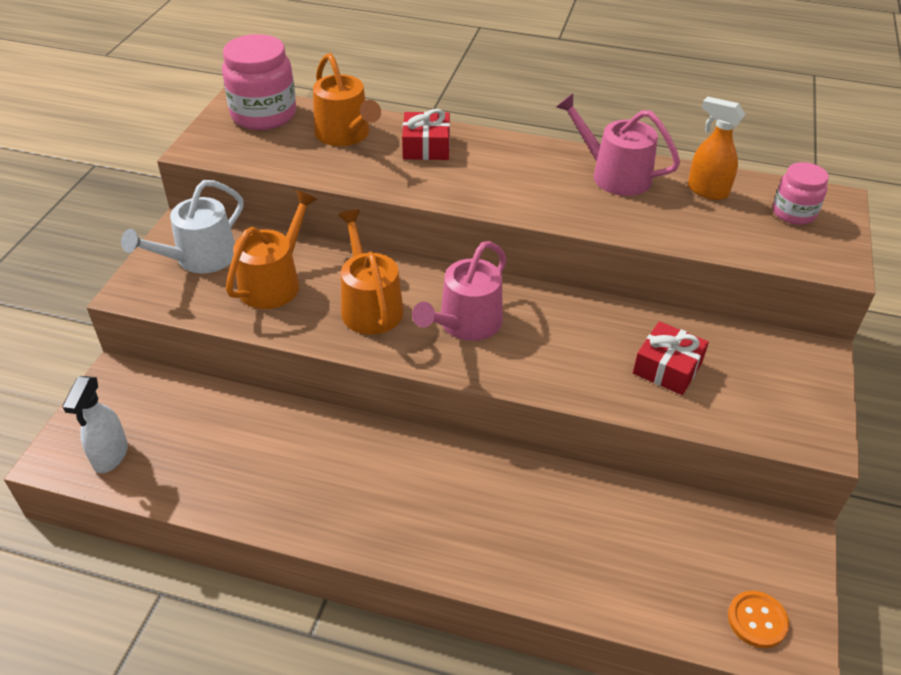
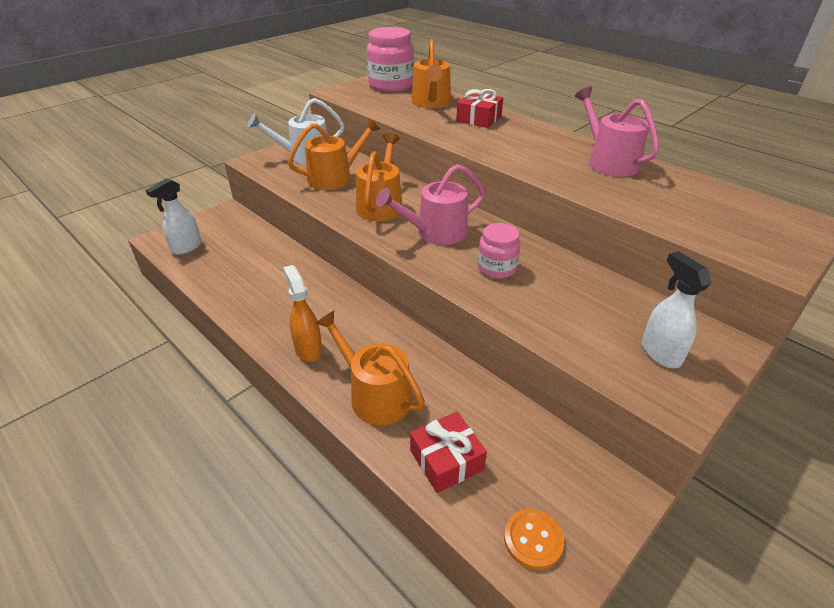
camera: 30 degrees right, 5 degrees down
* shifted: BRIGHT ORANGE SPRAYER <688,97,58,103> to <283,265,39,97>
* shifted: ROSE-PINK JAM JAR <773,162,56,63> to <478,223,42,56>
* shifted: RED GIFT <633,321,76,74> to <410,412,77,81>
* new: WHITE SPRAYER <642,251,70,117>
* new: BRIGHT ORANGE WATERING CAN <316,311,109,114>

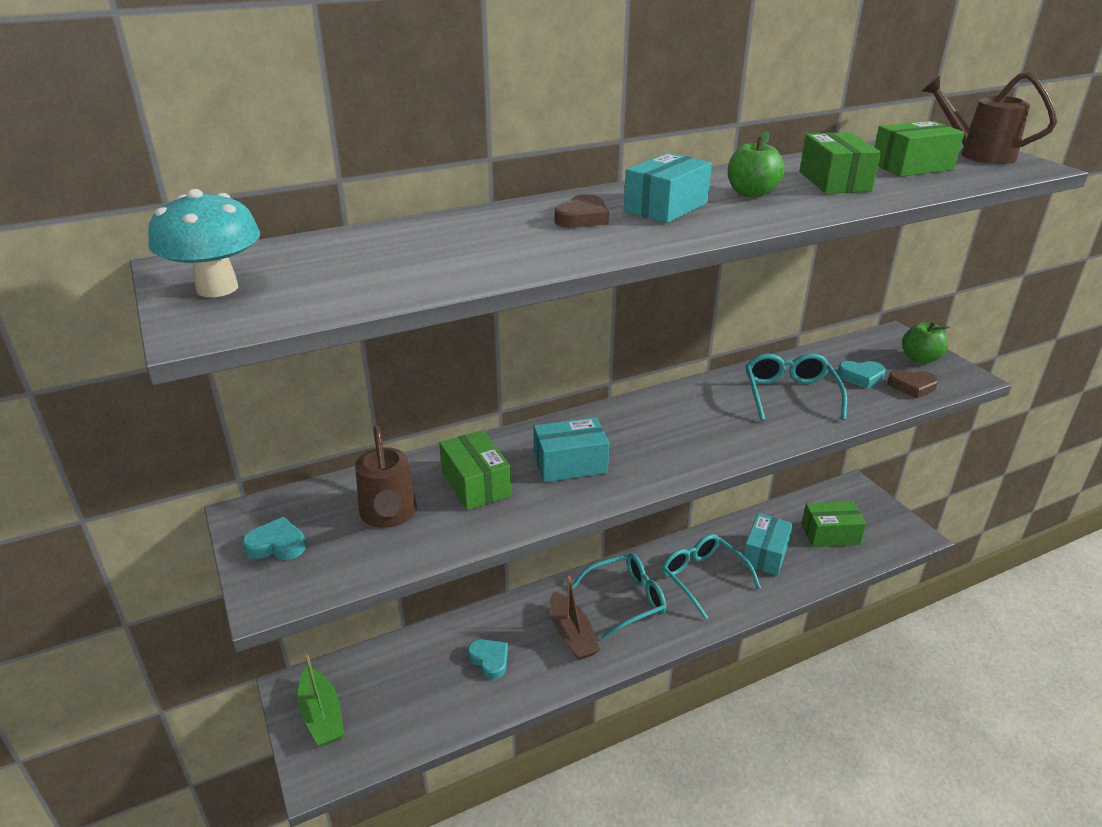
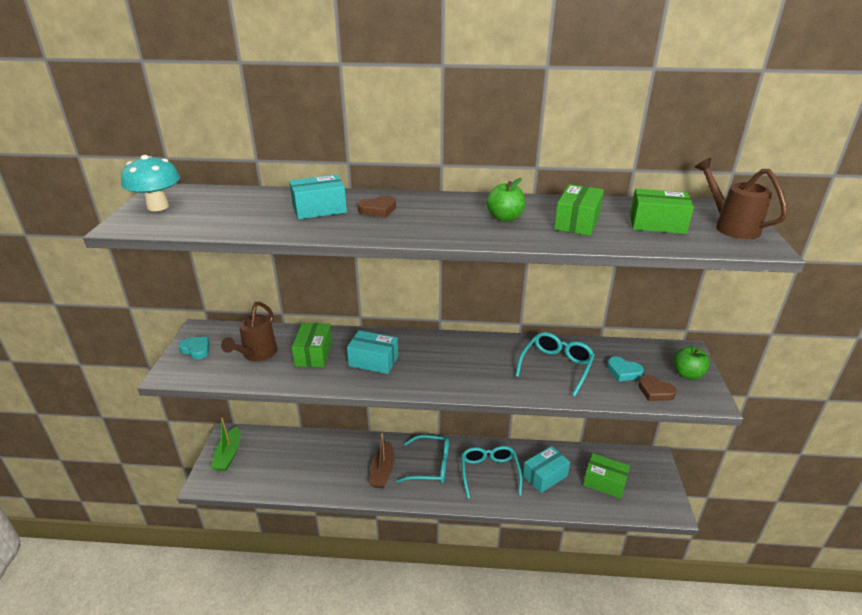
camera: 30 degrees right, 0 degrees up
* shifted: AQUA BOX <624,152,88,71> to <289,175,58,44>
* gone: AQUA HEART SHAPE <468,639,40,41>

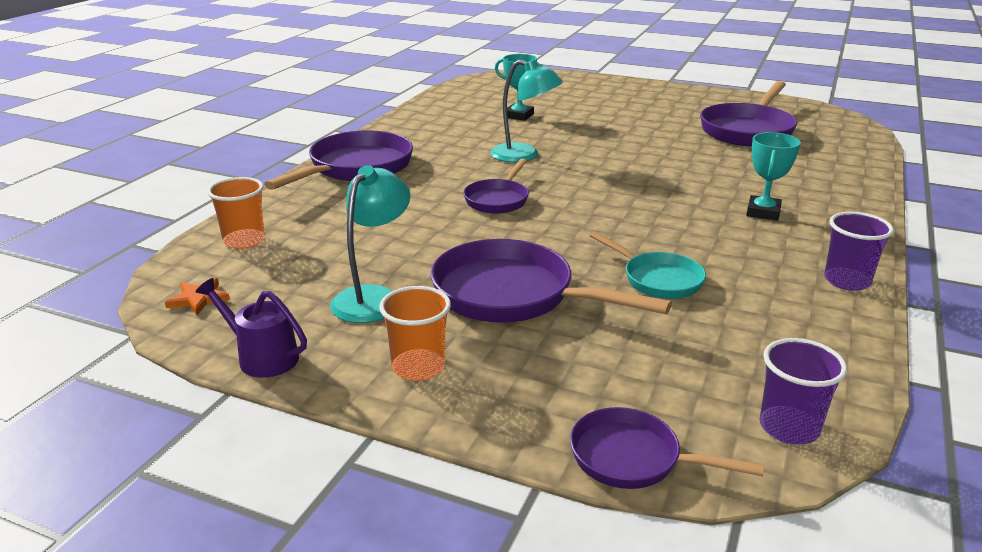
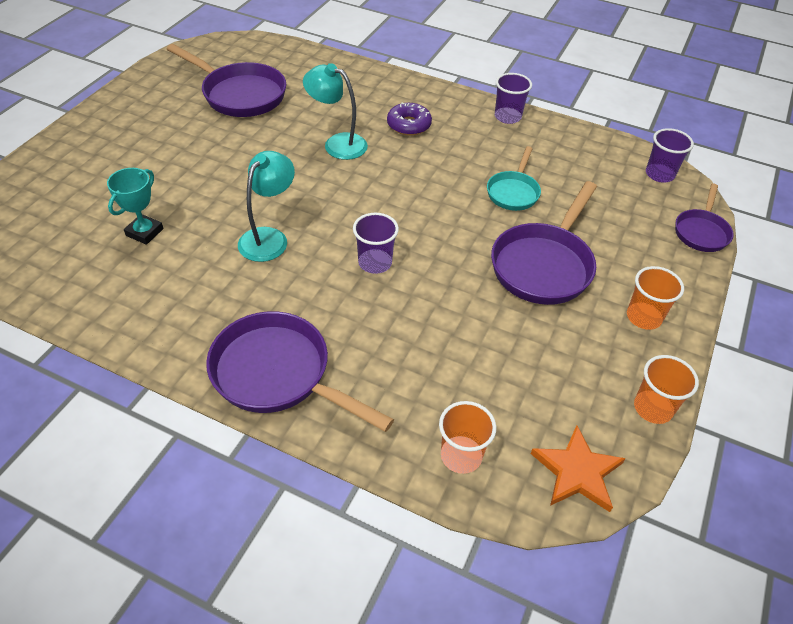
camera: 90 degrees left, 20 degrees up
* swapped: AQUA AWARD CUP <746,132,55,89> to VIOLET GLAZED DONUT <387,103,45,33>
* swapped: VIOLET PAN <463,159,66,55> to VIOLET TUMBLER <353,213,46,61>
* shifted: AQUA READING LAMP <330,165,80,158> to <303,63,65,97>
* rotated: AQUA PAN <590,232,116,67> = <487,146,54,65> 150 degrees clockwise
* scaled: BRIGHT ORANGE STAR SHAPE <165,278,65,37> = <531,425,95,87> x1.68
* swapped: VIOLET WATERING CAN <195,278,112,100> to BRIGHT ORANGE TUMBLER <634,355,65,69>

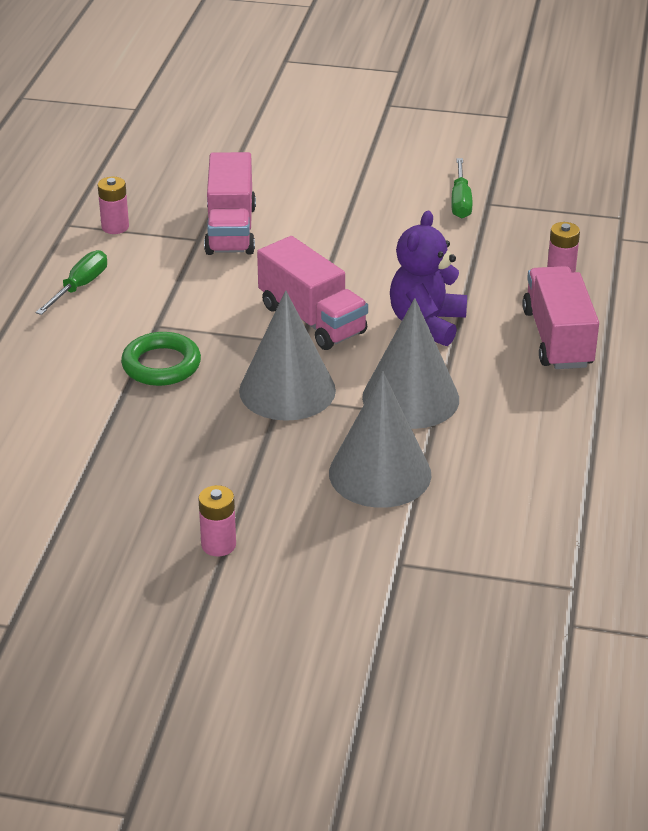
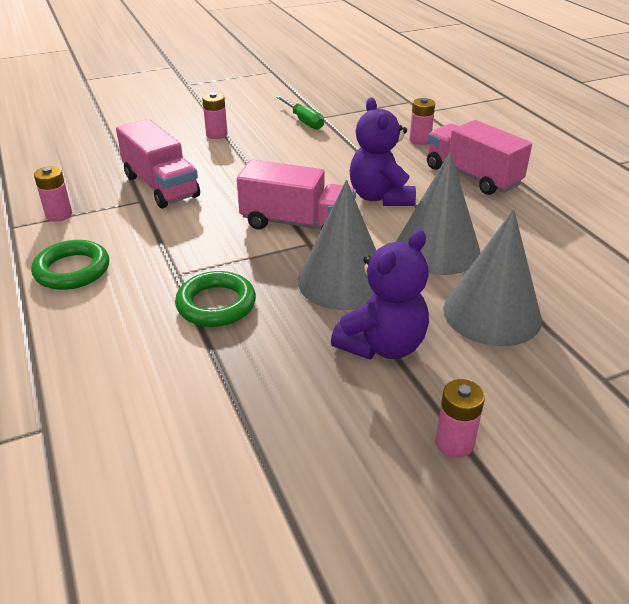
camera: 35 degrees left, 0 degrees up
* swapped: LEAF-GREEN FLAT SCREWDRIVER <35,250,72,65> to LEAF-GREEN HOOP <31,240,78,50>
* new: ROSE-PINK BATTERY <202,93,26,46>
* new: VIOLET TEDDY <331,230,98,129>

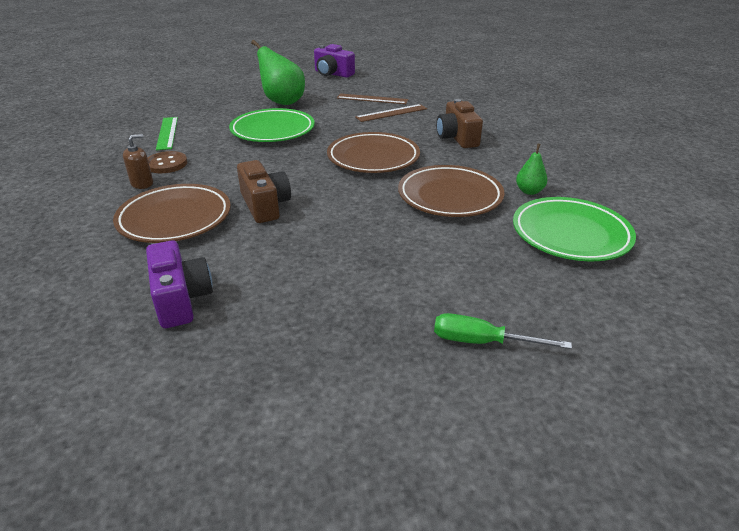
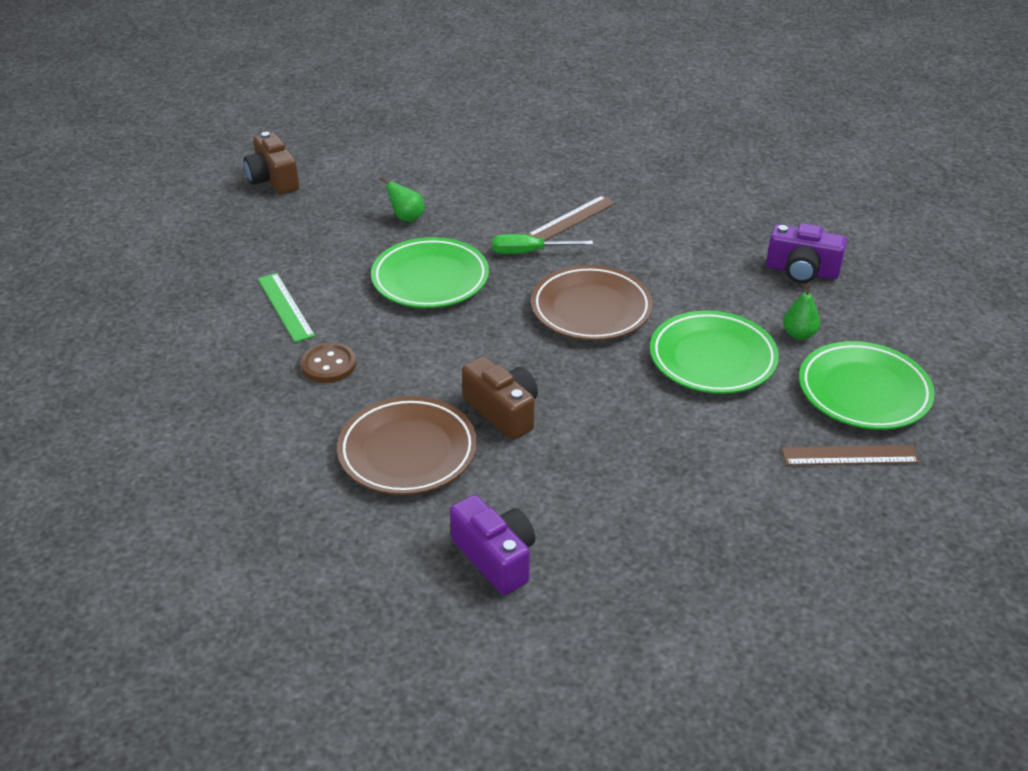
camera: 15 degrees left, 5 degrees up
* scaled: LEAF-GREEN TOY PEAR <251,40,54,65> = <379,177,46,45> x0.51
* shifted: VIOLET PHOTO CAMERA <314,44,41,34> to <766,223,81,60>
* shifted: BROWN RULER <337,93,72,11> to <781,445,139,20>
* shifted: BROWN PHOTO CAMERA <436,99,47,49> to <243,132,56,63>
* gone: BROWN SOAP PUMP <123,134,30,55>
* repainted: BROWN PLATE <398,165,106,52> to LEAF-GREEN PLATE <650,310,129,84>
* shifted: LEAF-GREEN FLAT SCREWDRIVER <434,313,138,36> to <492,234,101,20>

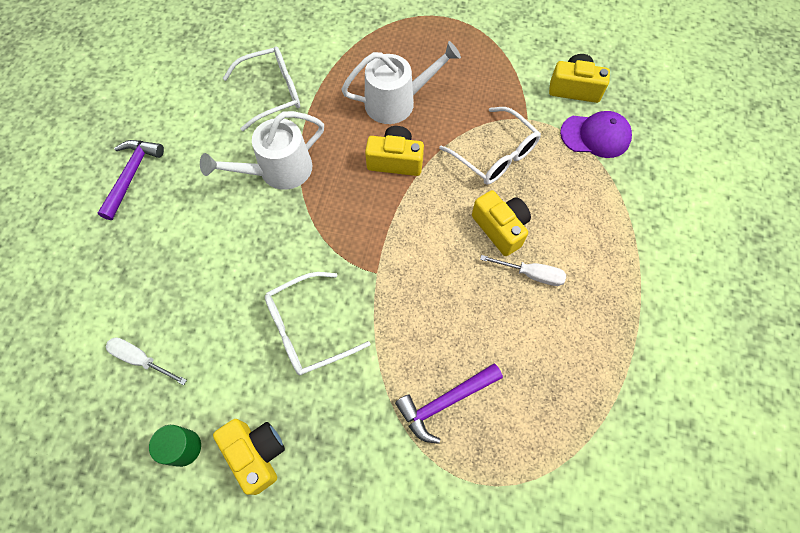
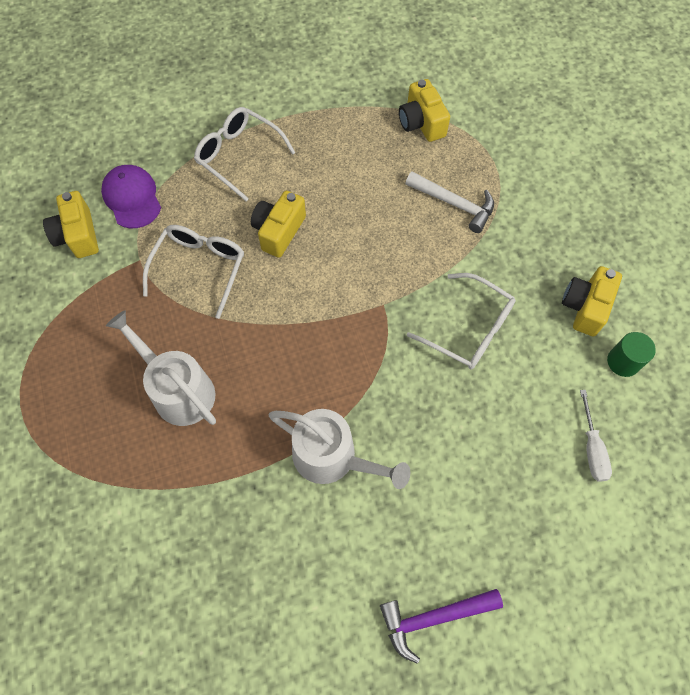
camera: 120 degrees left, 0 degrees up
* shifted: WHITE EYEGLASSES <223,46,77,85> to <194,107,102,94>
* shifted: YELLOW PHOTO CAMERA <365,126,59,50> to <399,79,51,63>
* gone: WHITE FLAT SCREWDRIVER <480,255,86,31>
* repainted: VIOLET HAMMER <395,363,108,81> to WHITE HAMMER <406,171,88,62>

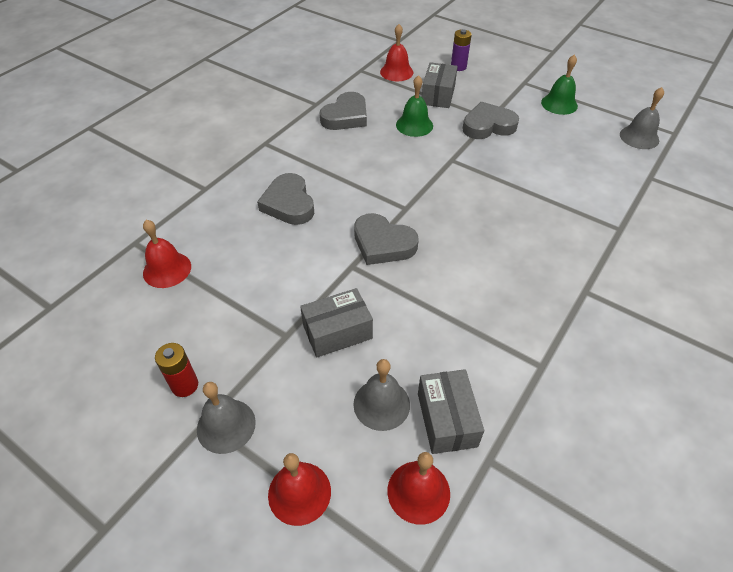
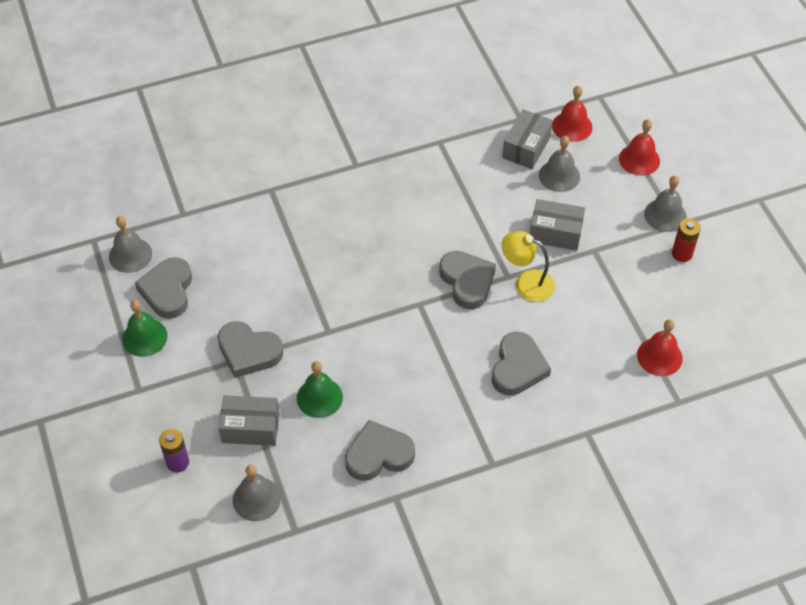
camera: 145 degrees left, 5 degrees up
* repainted: RED SCHOOL BELL <380,24,34,57> to ASH-GREY SCHOOL BELL <233,465,48,56>
* rotated: ASH-GREY BOX <422,62,36,46> = <219,395,61,51> 45 degrees clockwise
* new: YELLOW READING LAMP <501,231,54,71>
* new: ASH-GREY HEART SHAPE <135,257,57,62>

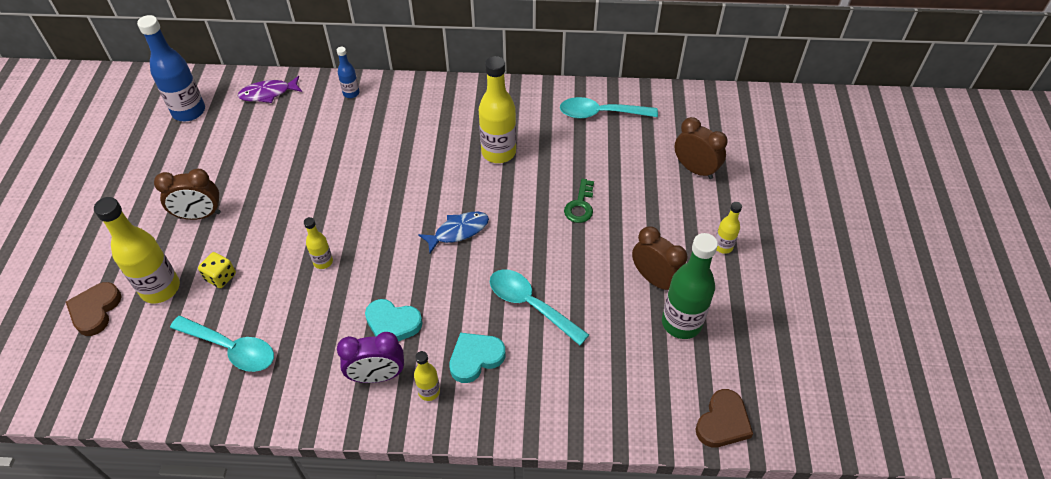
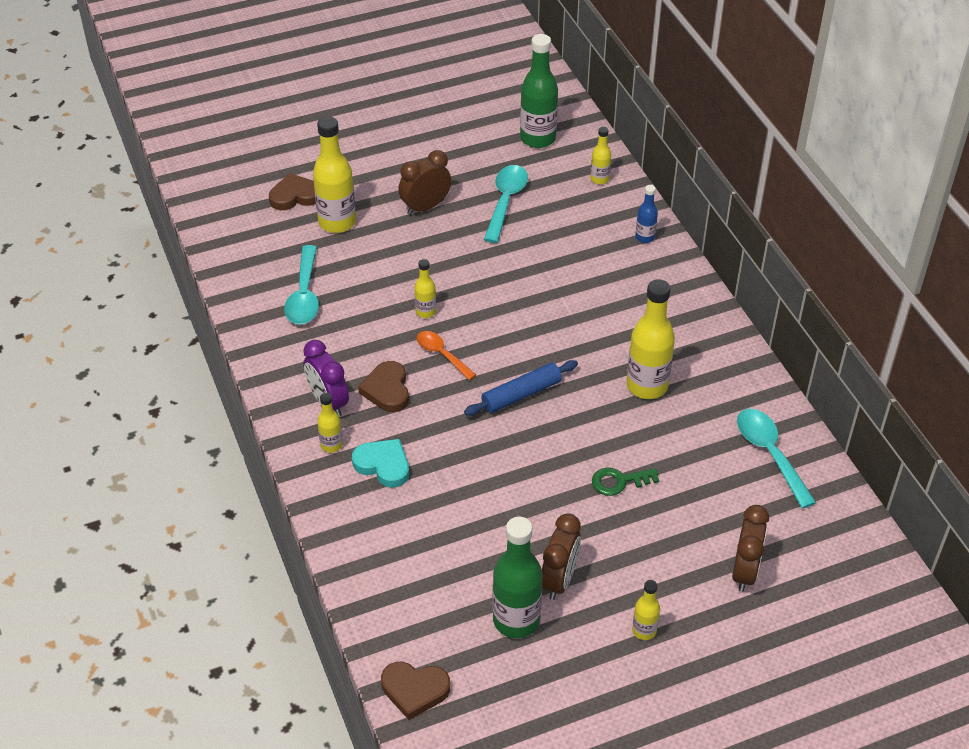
camera: 65 degrees right, 5 degrees down
* repainted: BLUE DRINK BOTTLE <137,15,68,106> to LEAF-GREEN DRINK BOTTLE <520,34,38,114>
* swapped: VIOLET FISH <238,76,64,27> to YELLOW DRINK BOTTLE <591,127,20,57>
* rotated: BROWN ALARM CLOCK <154,169,67,51> = <398,150,53,65> 90 degrees clockwise
* swapped: BLUE FISH <418,212,71,41> to BLUE DOUGH ROLLER <464,360,114,56>
* gone: YELLOW GAME DIE <198,252,38,36>
* shifted: AQUA TEASPOON <490,269,99,76> to <484,165,44,78>
* repainted: AQUA HEART SHAPE <365,299,57,42> to BROWN HEART SHAPE <358,361,51,51>
* new: BRIGHT ORANGE TEASPOON <417,331,59,49>

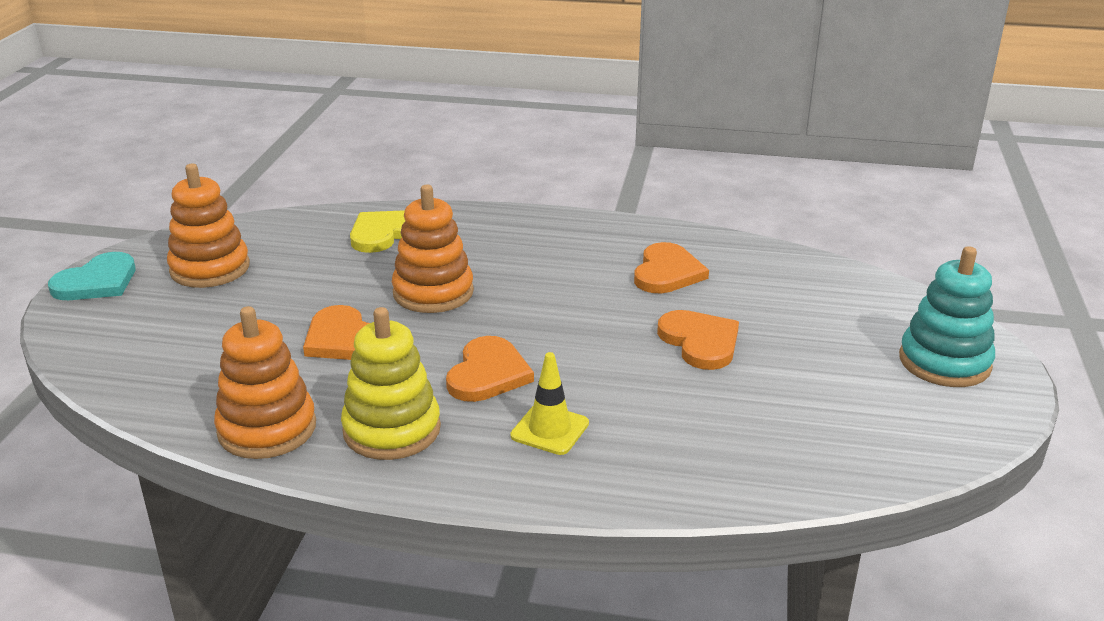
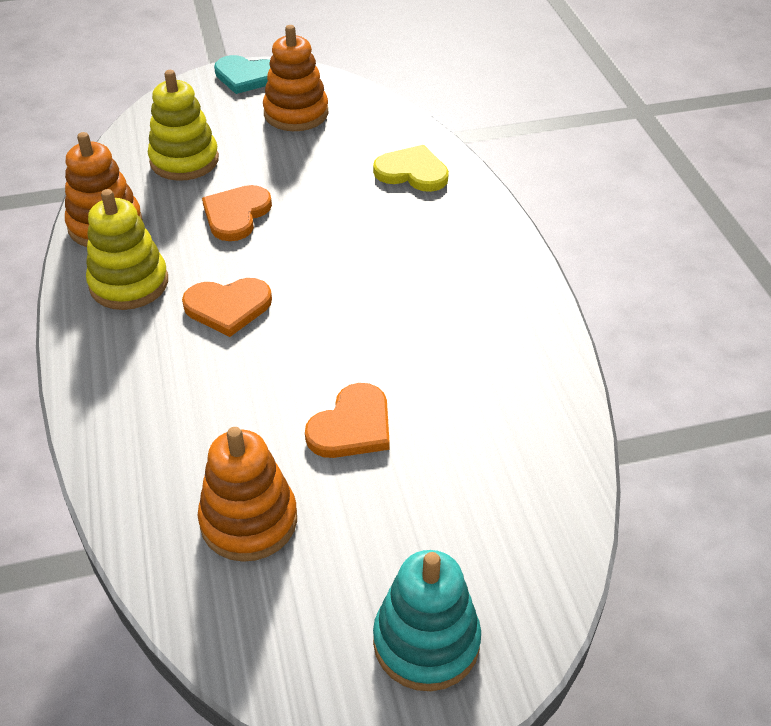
camera: 65 degrees right, 15 degrees up
* shifted: BRIGHT ORANGE STACKING TOY <392,185,82,128> to <198,427,99,135>
* gone: BRIGHT ORANGE HEART SHAPE <634,242,75,51>
* gone: YELLOW ROAD CONE <510,352,79,103>
* new: YELLOW STACKING TOY <148,70,71,111>

